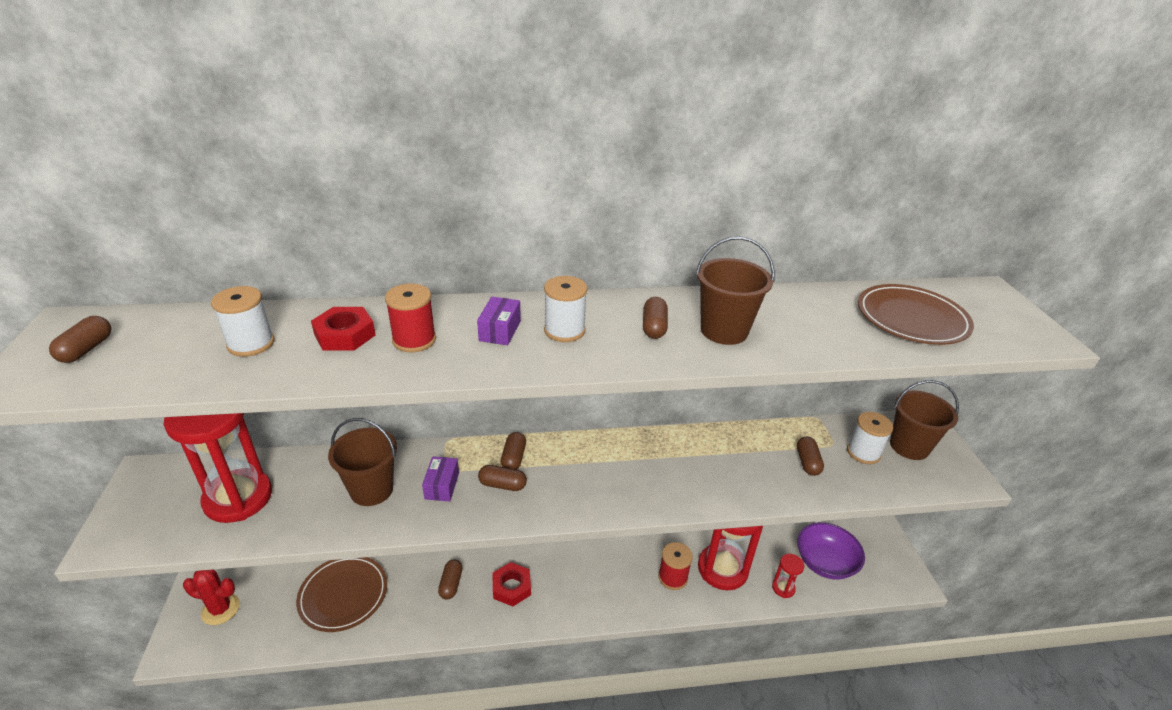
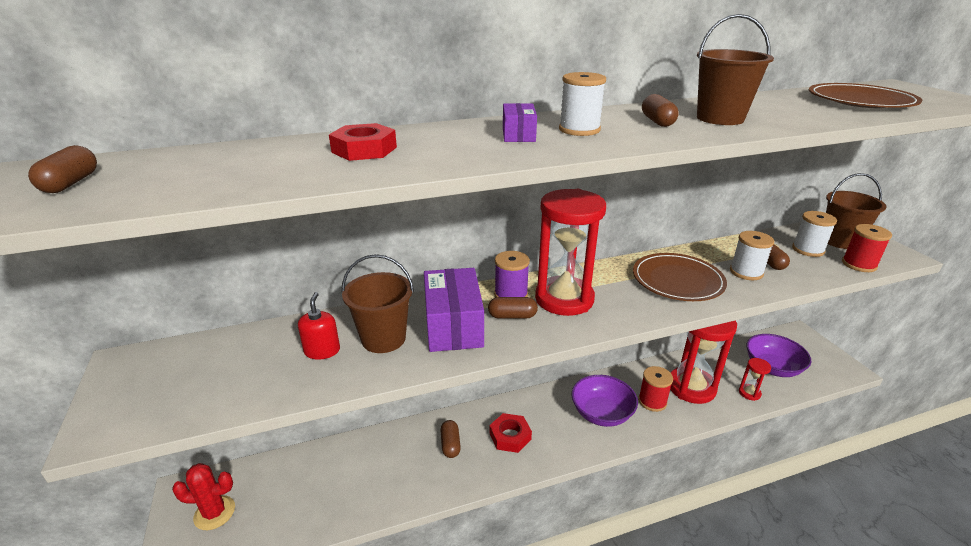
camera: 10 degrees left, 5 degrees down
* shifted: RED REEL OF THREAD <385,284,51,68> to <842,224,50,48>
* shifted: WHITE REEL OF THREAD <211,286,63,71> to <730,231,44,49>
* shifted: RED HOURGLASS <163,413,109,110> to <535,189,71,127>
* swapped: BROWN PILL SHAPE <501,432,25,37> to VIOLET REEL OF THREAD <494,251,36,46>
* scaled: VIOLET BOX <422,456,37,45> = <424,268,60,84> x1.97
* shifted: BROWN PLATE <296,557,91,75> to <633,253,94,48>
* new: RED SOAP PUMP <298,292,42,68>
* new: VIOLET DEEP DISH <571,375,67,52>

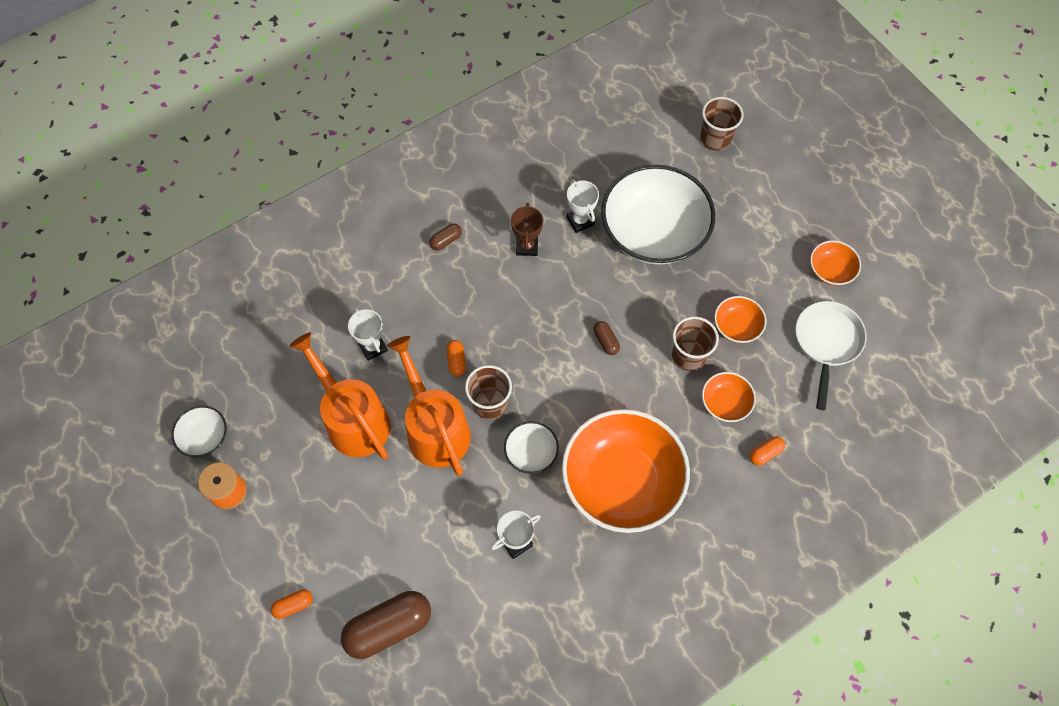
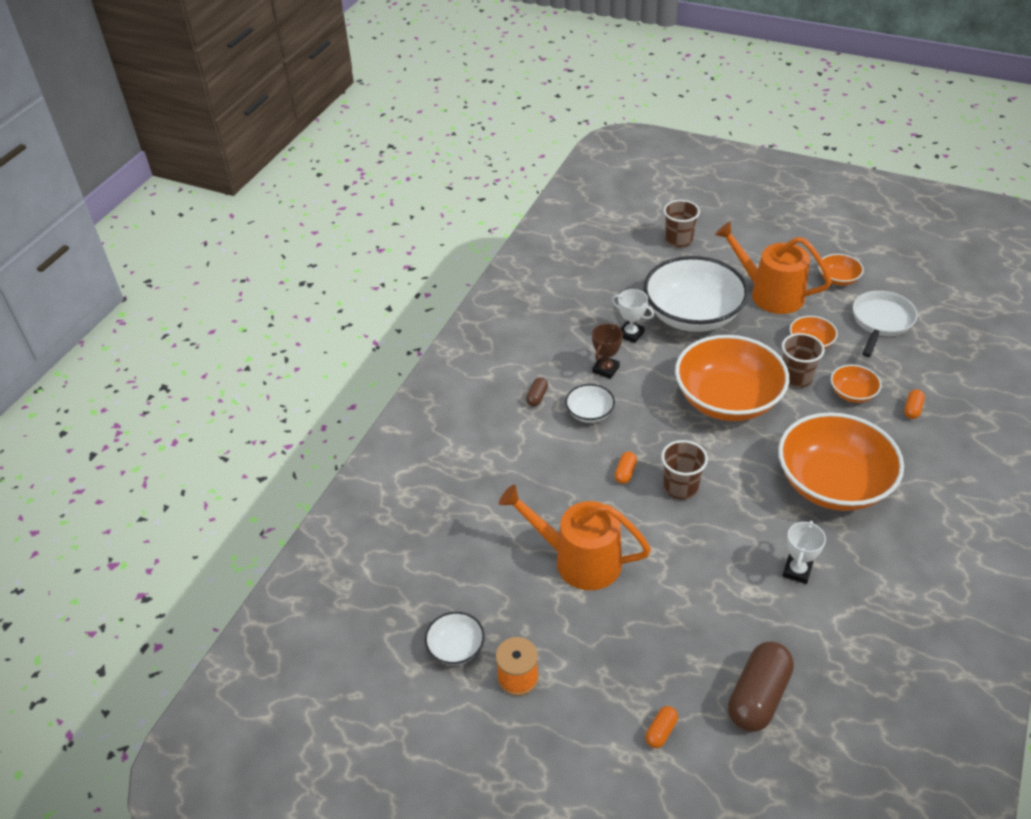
camera: 30 degrees left, 20 degrees down
* rotated: BROWN AWARD CUP <511,203,32,53> = <592,324,31,55> 60 degrees clockwise
* rotated: WHITE PAN <795,301,72,109> = <853,291,65,66> 45 degrees clockwise
* gone: WHITE AWARD CUP <348,308,40,53>
* swapped: BROWN PILL SHAPE <593,321,27,34> to BRIGHT ORANGE DEEP DISH <675,335,114,86>
* shifted: BRIGHT ORANGE WATERING CAN <387,336,84,140> to <715,222,117,92>
* rotated: BRIGHT ORANGE PILL SHAPE <447,340,19,36> = <614,452,23,32> 60 degrees clockwise
* shifted: WHITE DEEP DISH <504,421,55,53> to <565,384,50,39>

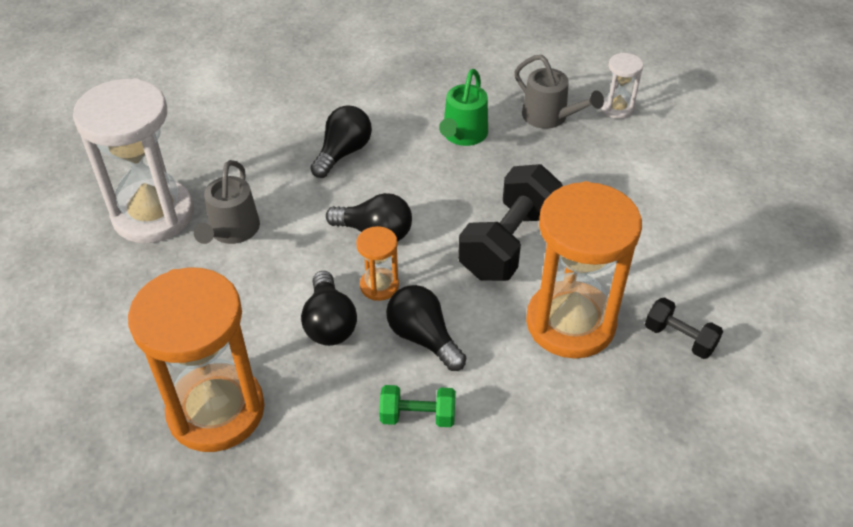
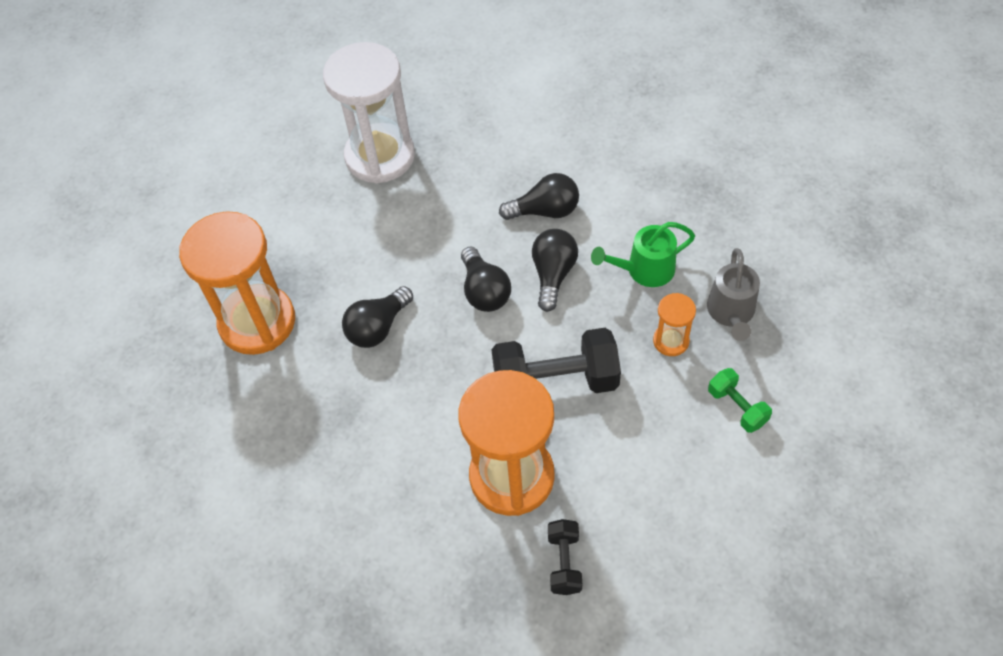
camera: 55 degrees right, 10 degrees up
* gone: WHITE HOURGLASS <601,53,42,66>
* gone: ASH-GREY WATERING CAN <194,160,66,84>
* shifted: BRIGHT ORANGE HOURGLASS <356,226,43,75> to <653,293,43,63>
* shifted: JET-BLACK LIGHTBULB <386,285,80,86> to <532,229,46,83>
* shifted: LEAF-GREEN DUMBBELL <379,385,77,42> to <708,368,64,65>

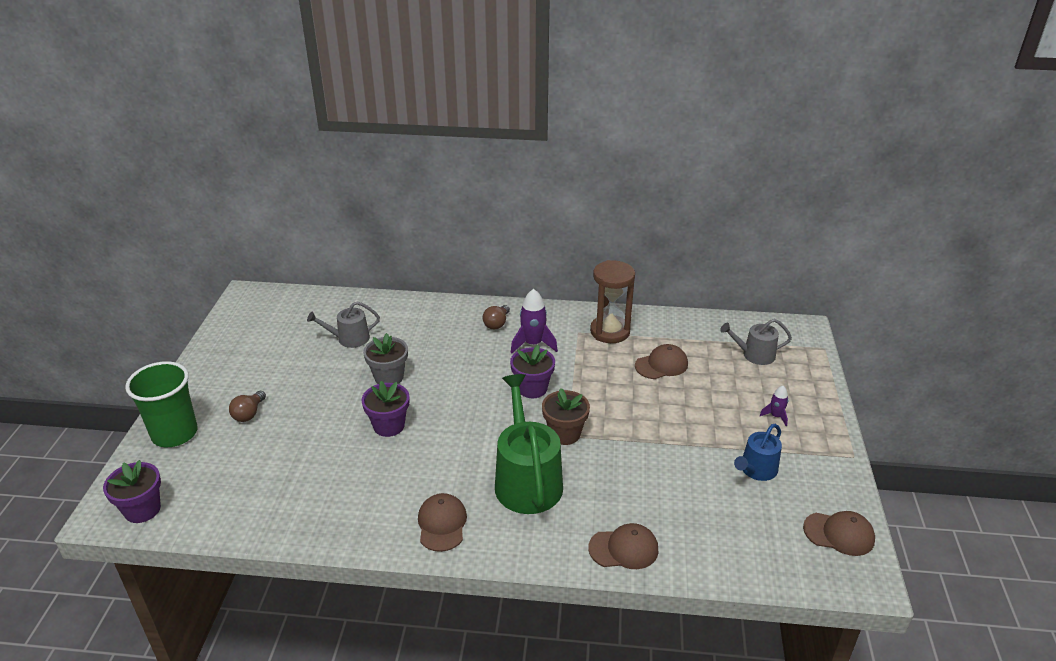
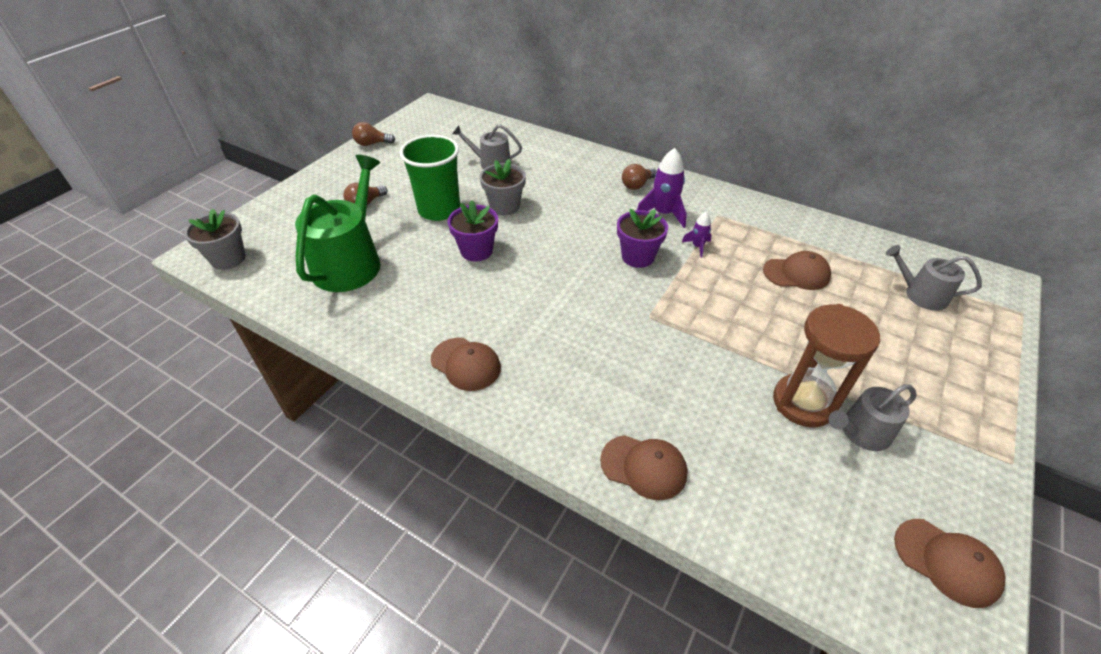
camera: 25 degrees right, 10 degrees up
* shifted: BROWN HOURGLASS <590,260,45,83> to <773,304,107,124>
* shifted: LEAF-GREEN TUMBLER <125,361,73,86> to <399,135,61,86>
* shifted: LEAF-GREEN WATERING CAN <495,374,68,140> to <295,155,86,137>
* shifted: VIOLET ROCKET <760,386,28,40> to <682,212,30,46>
* gone: BROWN PLANT POT <542,388,48,57>
* repainted: BLUE WATERING CAN <734,424,48,57> to ASH-GREY WATERING CAN <829,384,88,67>
* repainted: VIOLET PLANT POT <103,460,58,63> to ASH-GREY PLANT POT <184,208,62,62>
* rotated: BROWN PEAKED CAP <418,493,49,59> = <431,338,70,53> 105 degrees clockwise
* new: BROWN LIGHTBULB <352,122,43,24>

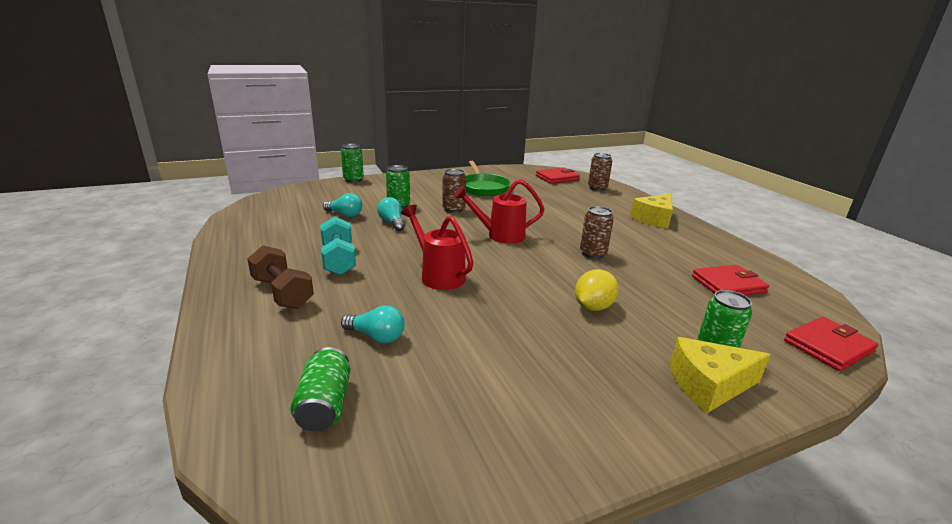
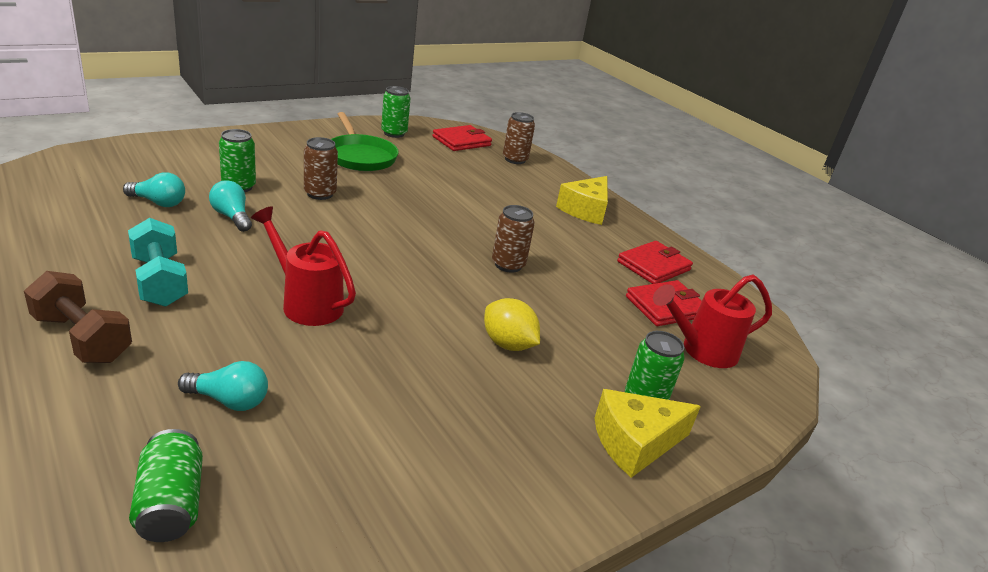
camera: 15 degrees left, 5 degrees up
* shifted: LEAF-GREEN TIN <341,144,23,38> to <381,86,29,52>
* shifted: RED WATERING CAN <454,179,91,65> to <653,275,119,93>
* rotated: YELLOW CITRUS FRUIT <575,269,44,42> = <484,298,56,53> 75 degrees counterclockwise
* shifted: RED BILLFOLD <784,317,94,54> to <617,241,76,43>

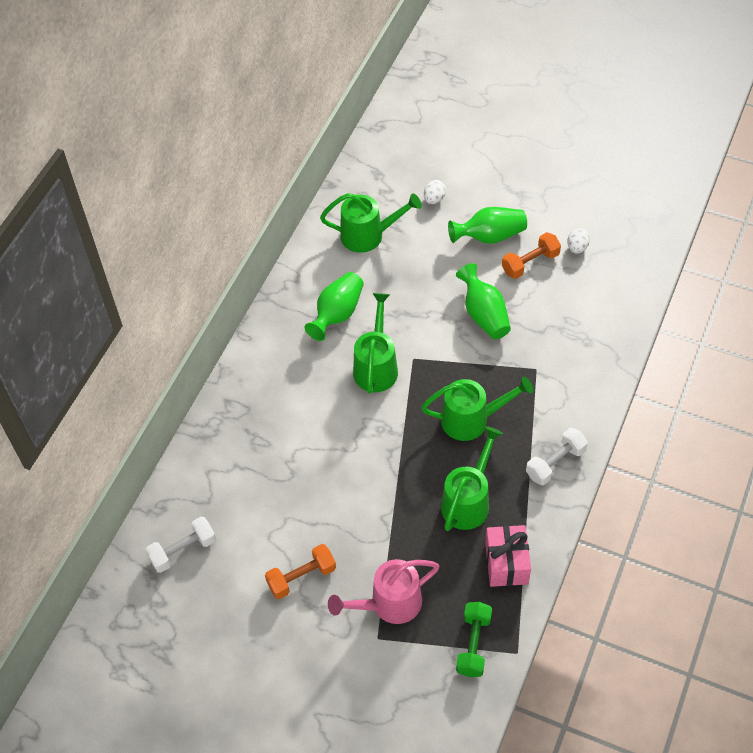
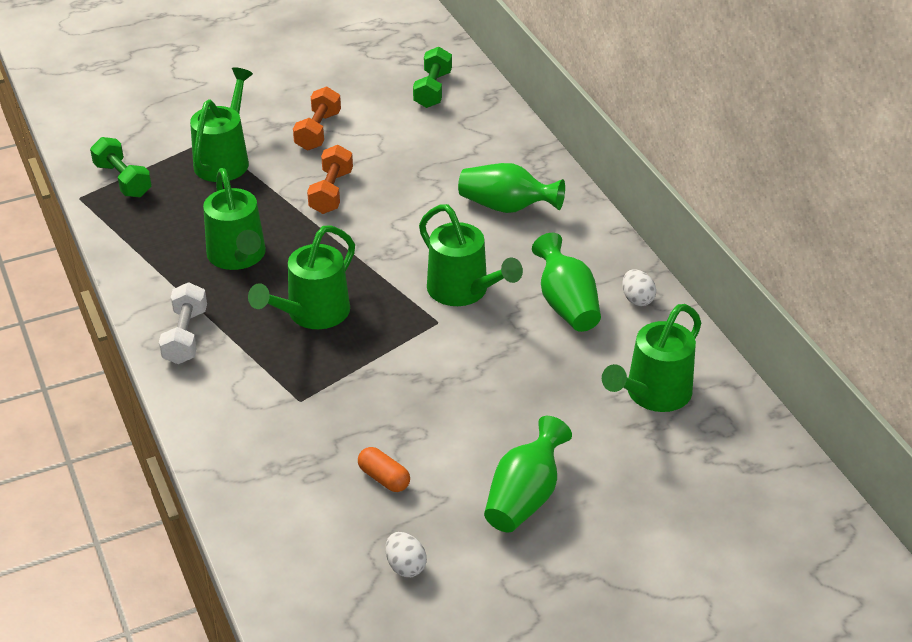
camera: 130 degrees right, 15 degrees down
* shifted: WHITE EGG <424,180,22,24> to <622,269,34,37>
* shifted: BRIGHT ORANGE DUMBBELL <502,232,59,47> to <307,145,46,69>
* shifted: LEAF-GREEN TALL VASE <456,263,55,76> to <458,163,107,50>
* repainted: WHITE DUMBBELL <145,517,71,56> to LEAF-GREEN DUMBBELL <413,47,39,61>
* gone: ROSE-PINK GIFT <485,525,46,62>
* repainted: ROSE-PINK WATERING CAN <328,559,111,65> to LEAF-GREEN WATERING CAN <190,67,63,115>
* new: BRIGHT ORANGE PILL SHAPE <358,447,52,45>

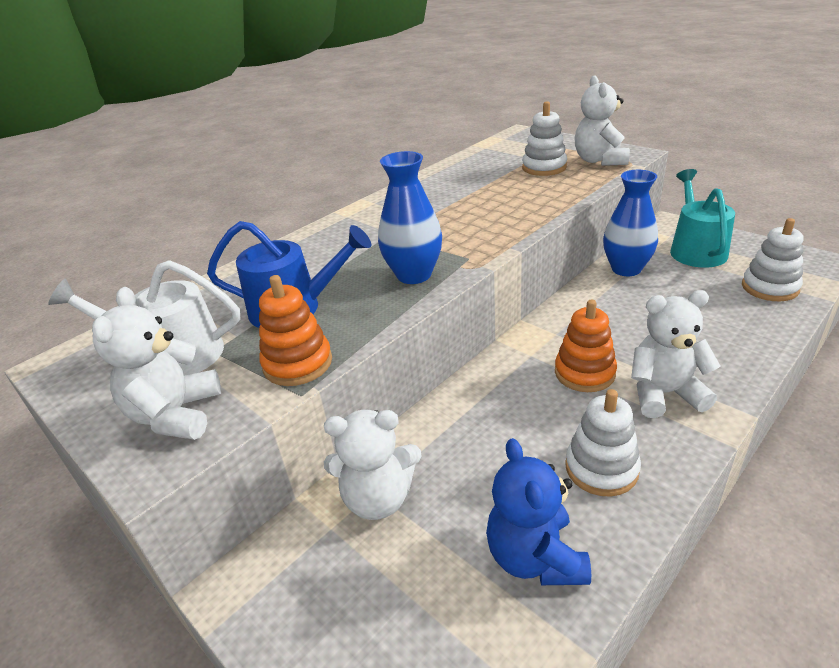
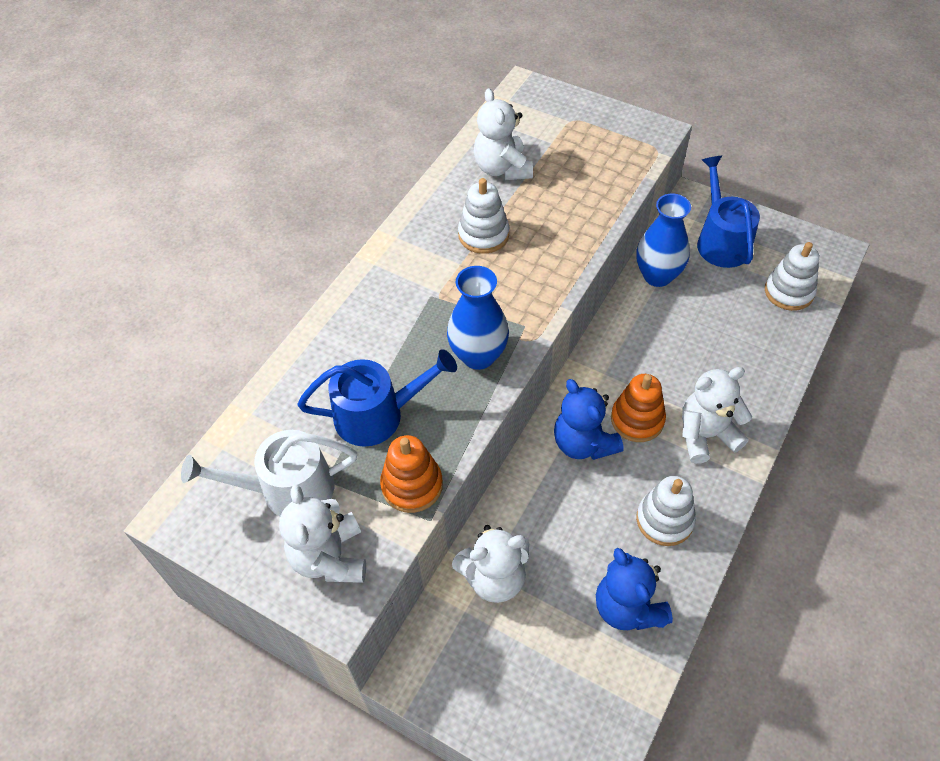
camera: 15 degrees left, 20 degrees up
* shifted: WHITE TEDDY <575,75,55,91> to <474,88,59,92>
* shifted: WHITE STACKING TOY <522,101,45,75> to <458,178,51,76>
* repainted: AQUA WATERING CAN <670,169,65,99> to BLUE WATERING CAN <697,156,63,112>
* new: BLUE TEDDY <554,379,69,81>

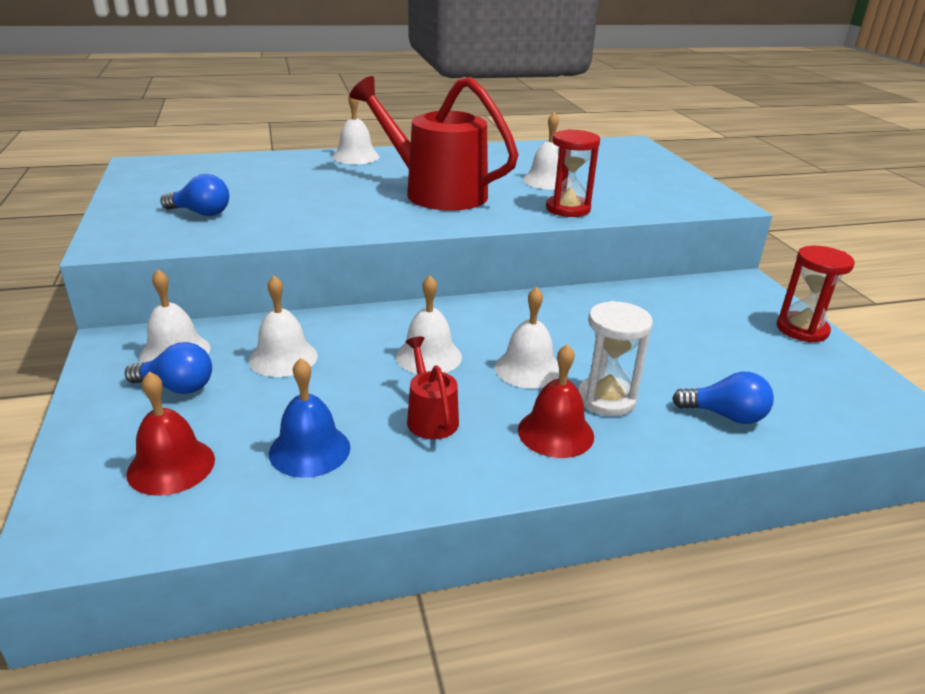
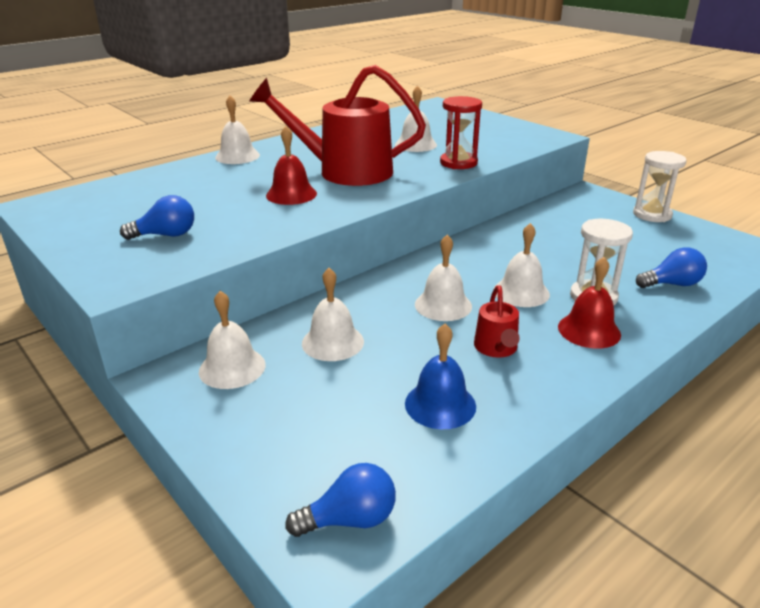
camera: 25 degrees left, 0 degrees up
* repainted: RED HOURGLASS <776,246,79,97> to WHITE HOURGLASS <633,151,54,71>
* rotated: RED WATERING CAN <406,337,53,102> = <474,285,46,73> 135 degrees counterclockwise
* shifted: BLUE LIGHTBULB <125,342,87,52> to <285,463,111,74>
* shifted: RED SCHOOL BELL <126,372,89,124> to <266,126,51,79>

